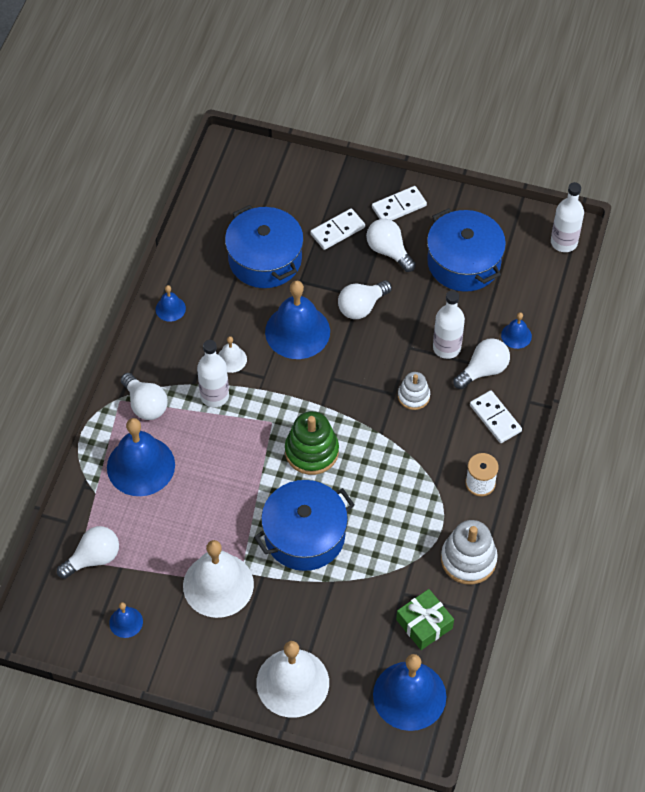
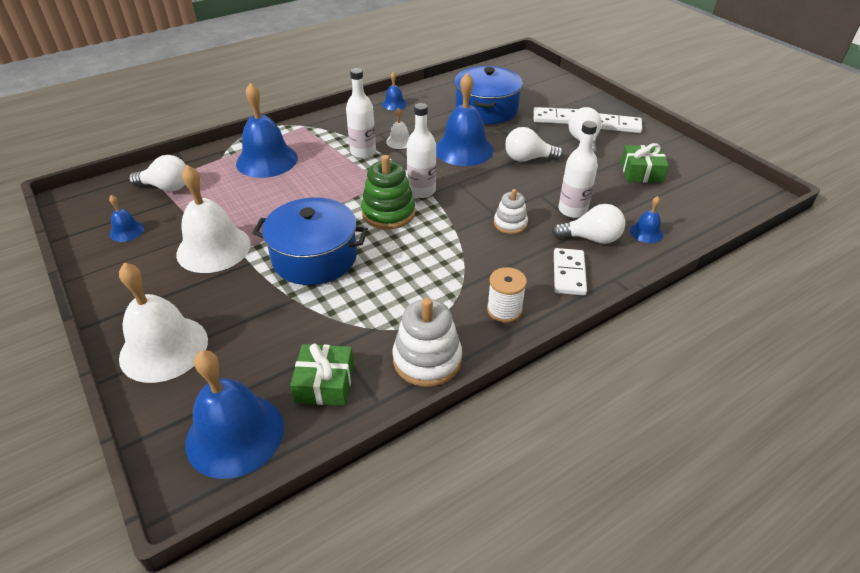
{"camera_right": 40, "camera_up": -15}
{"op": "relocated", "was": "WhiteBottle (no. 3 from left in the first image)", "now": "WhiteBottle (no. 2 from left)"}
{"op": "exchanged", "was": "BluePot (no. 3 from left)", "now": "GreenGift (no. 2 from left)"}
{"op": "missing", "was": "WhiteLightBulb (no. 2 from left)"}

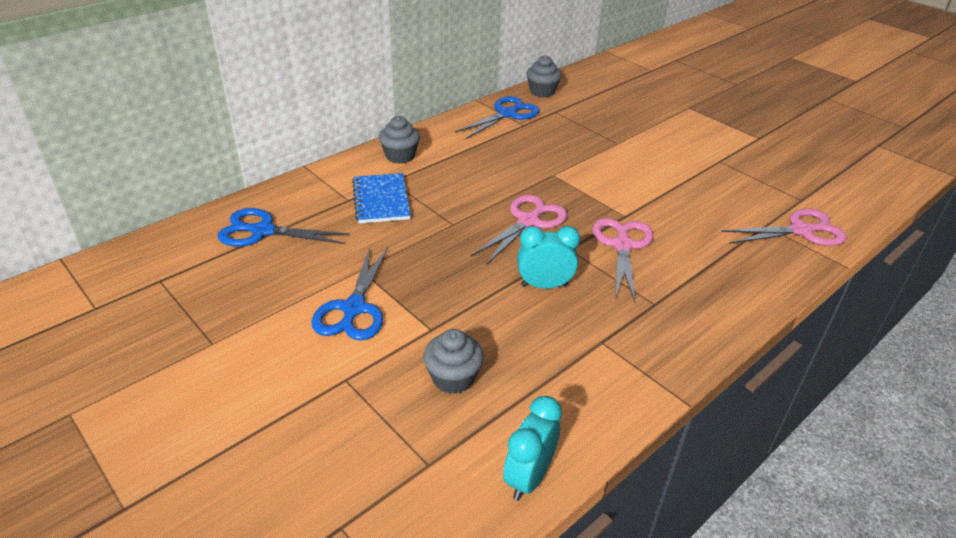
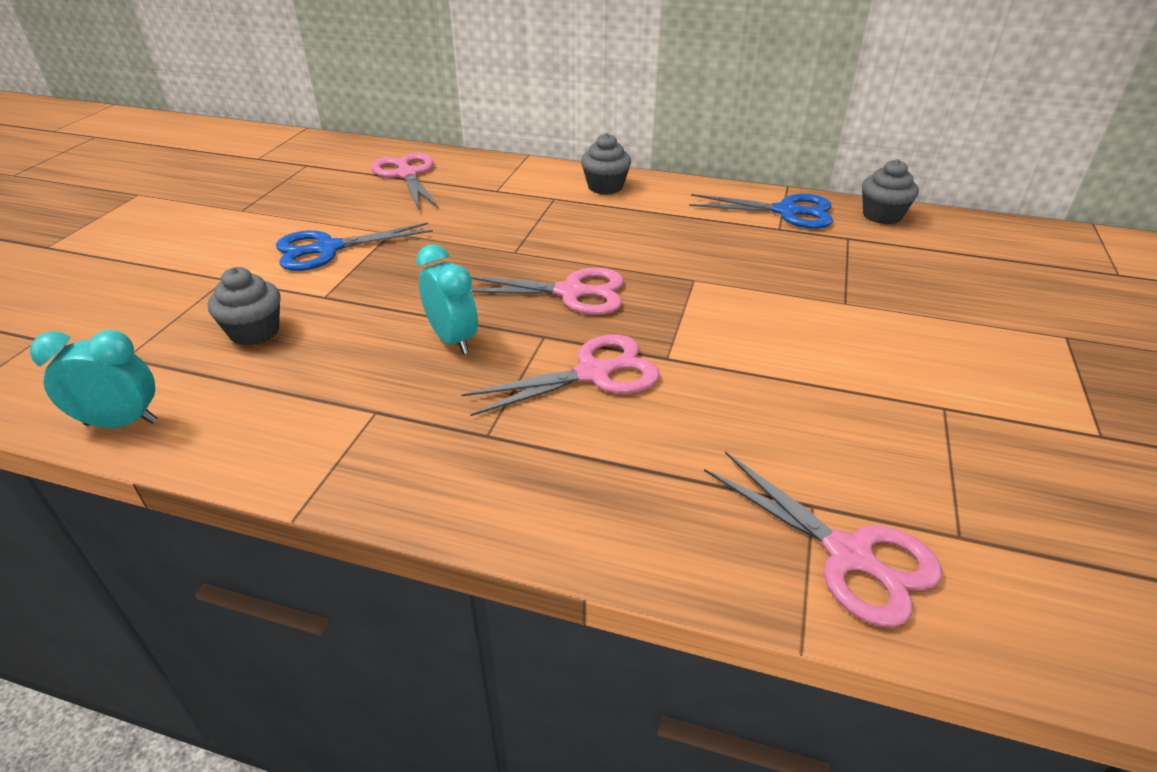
{"camera_right": 60, "camera_up": 0}
{"op": "missing", "was": "BlueNotebook"}
{"op": "colour", "was": "BlueScissors (no. 1 from left)", "now": "PinkScissors (no. 1 from left)"}

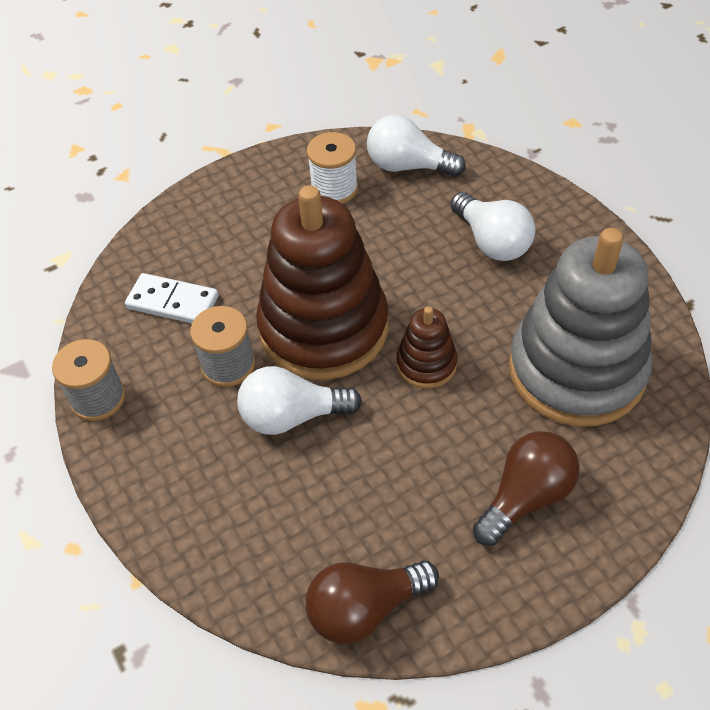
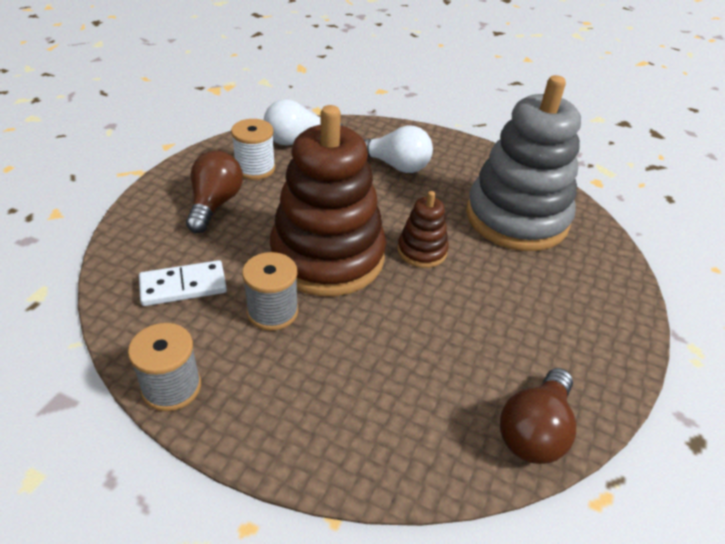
{"camera_right": -40, "camera_up": -10}
{"op": "missing", "was": "WhiteLightBulb (no. 1 from left)"}
{"op": "relocated", "was": "BrownLightBulb (no. 2 from left in the first image)", "now": "BrownLightBulb (no. 1 from left)"}

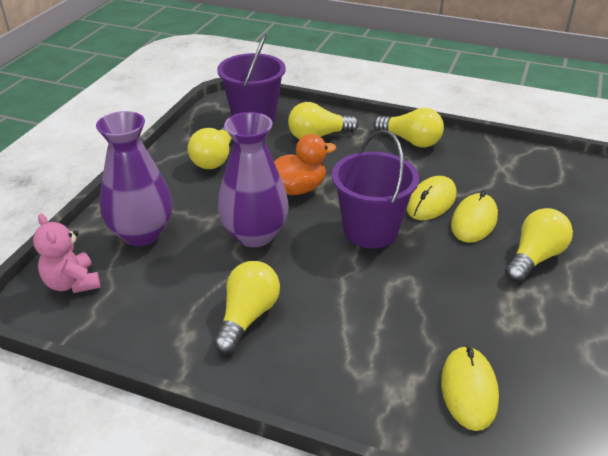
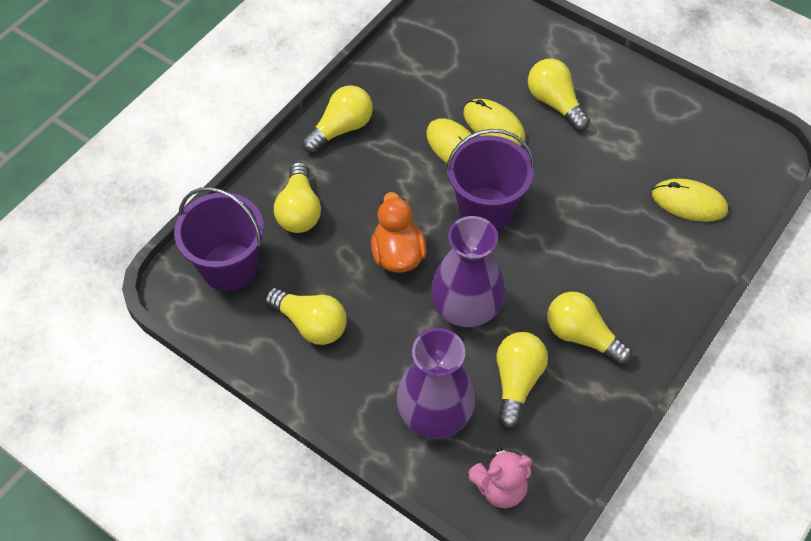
{"camera_right": -75, "camera_up": 20}
{"op": "appeared", "now": "YellowLightBulb (no. 4 from left)"}

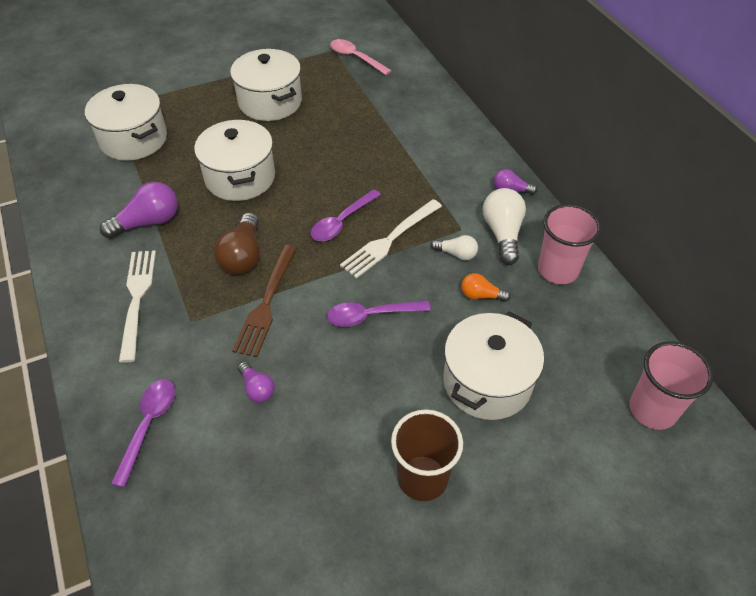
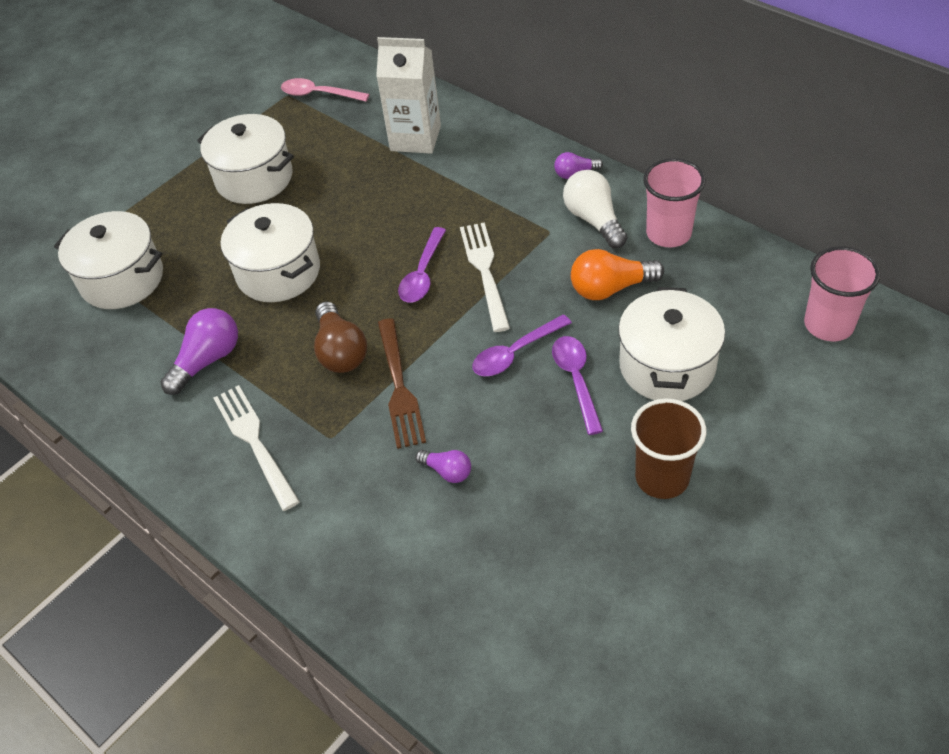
{"camera_right": -20, "camera_up": 0}
{"op": "spun", "was": "WhiteFork (no. 2 from left)", "clockwise": 150}
{"op": "missing", "was": "WhiteLightBulb (no. 1 from left)"}
{"op": "size", "was": "OrangeLightBulb", "ratio": 1.74}
{"op": "relocated", "was": "PurpleSpoon (no. 1 from left in the first image)", "now": "PurpleSpoon (no. 3 from left)"}
{"op": "appeared", "now": "WhiteCarton"}

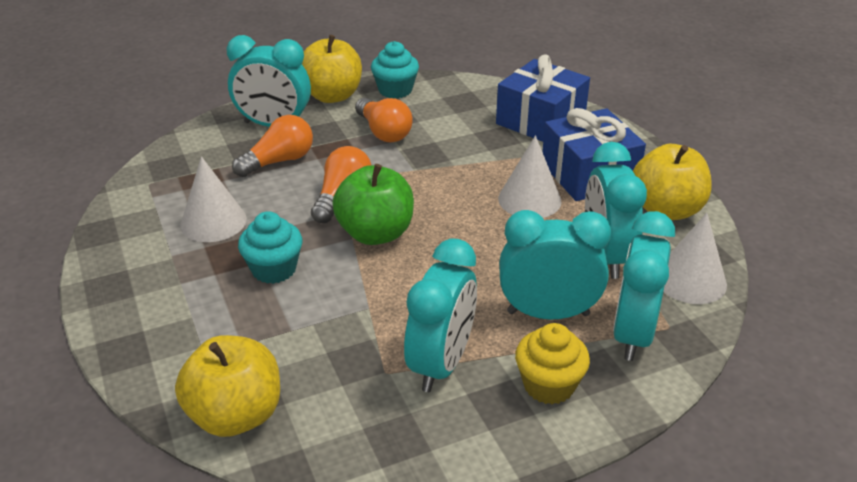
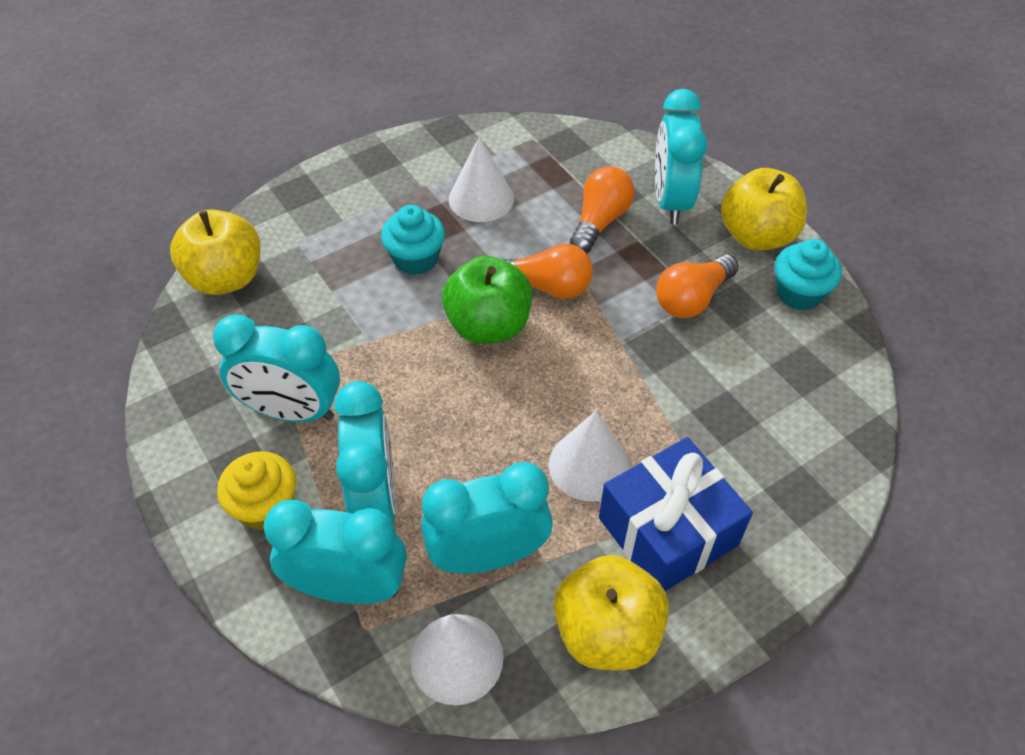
{"camera_right": 80, "camera_up": 15}
{"op": "missing", "was": "BlueGift (no. 1 from left)"}
{"op": "spun", "was": "OrangeLightBulb (no. 1 from left in the first image)", "clockwise": -105}

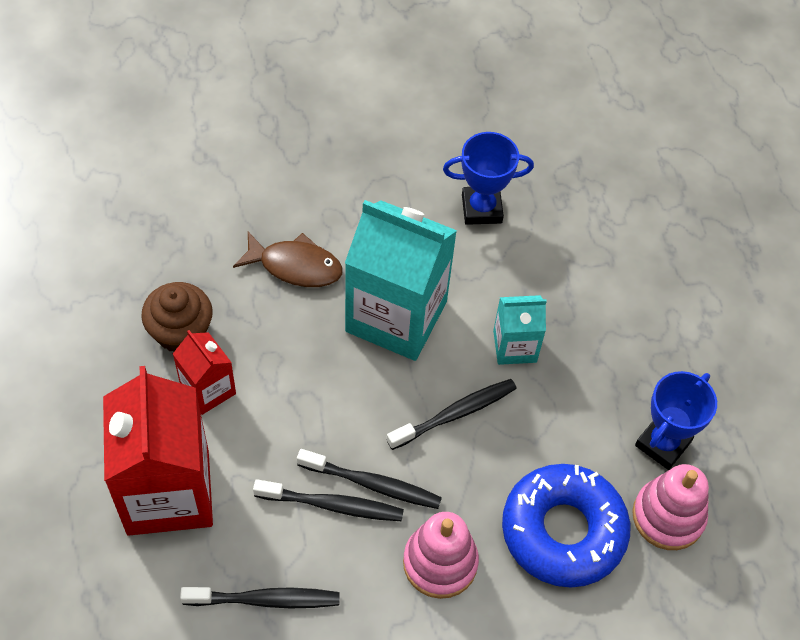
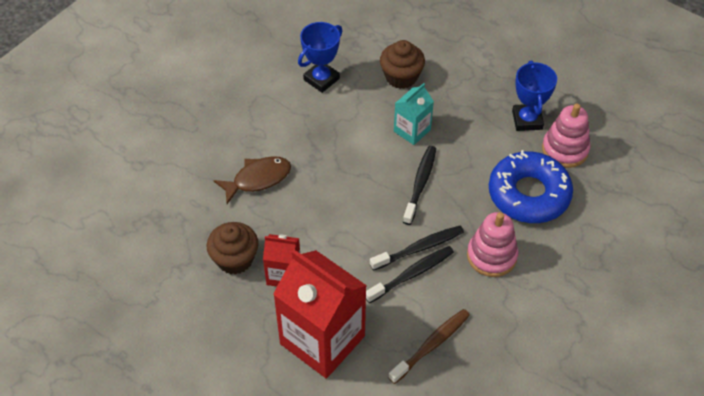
{"camera_right": -40, "camera_up": -5}
{"op": "missing", "was": "TurquoiseCarton (no. 1 from left)"}
{"op": "colour", "was": "BlackToothbrush (no. 1 from left)", "now": "BrownToothbrush"}
{"op": "appeared", "now": "BrownCupcake (no. 2 from left)"}

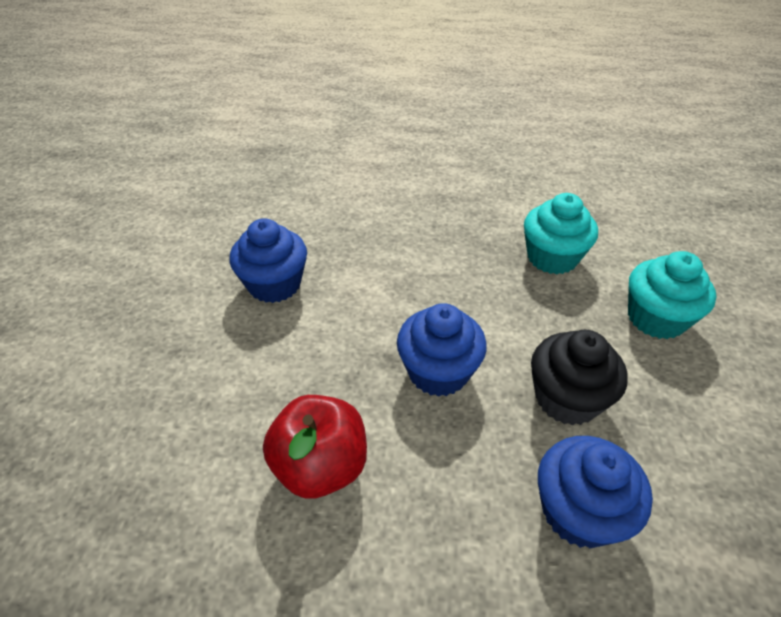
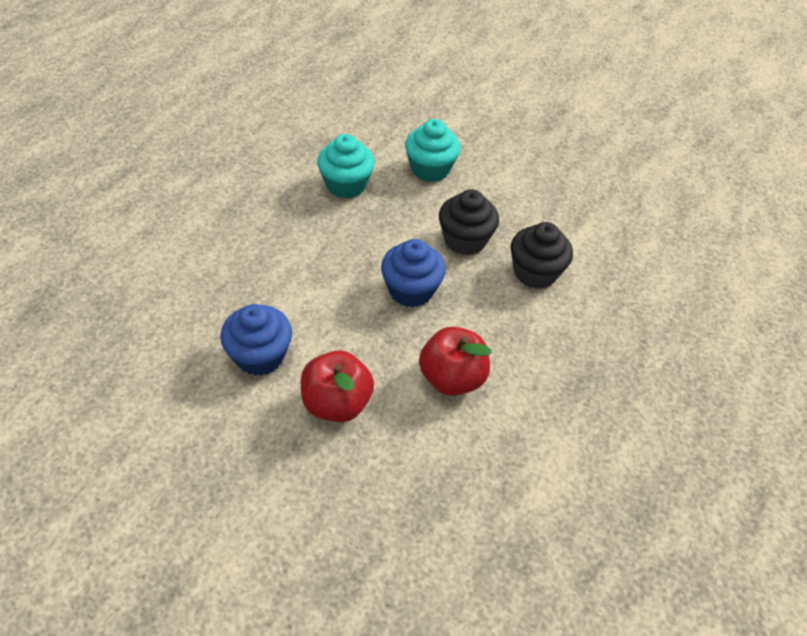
{"camera_right": -70, "camera_up": 5}
{"op": "colour", "was": "BlueCupcake (no. 3 from left)", "now": "BlackCupcake (no. 2 from left)"}
{"op": "appeared", "now": "RedApple (no. 1 from left)"}

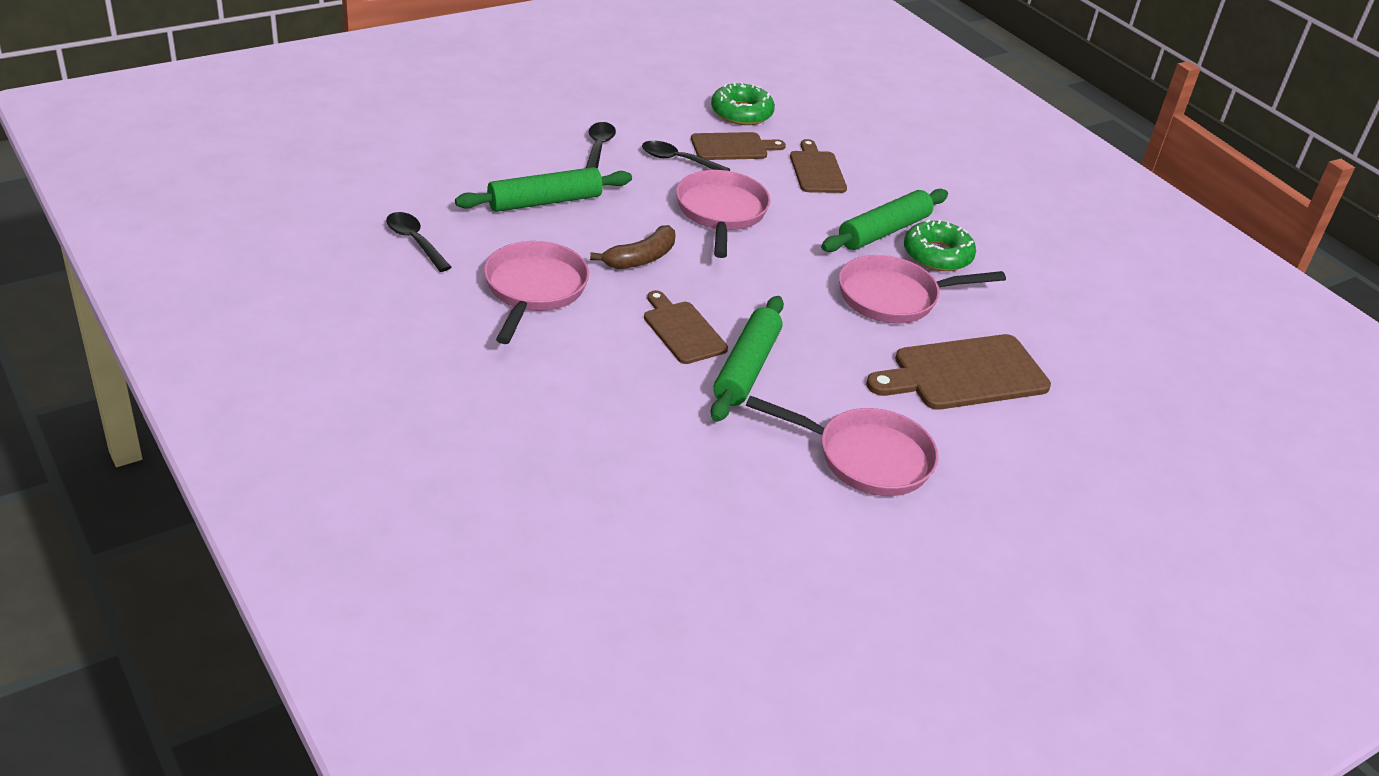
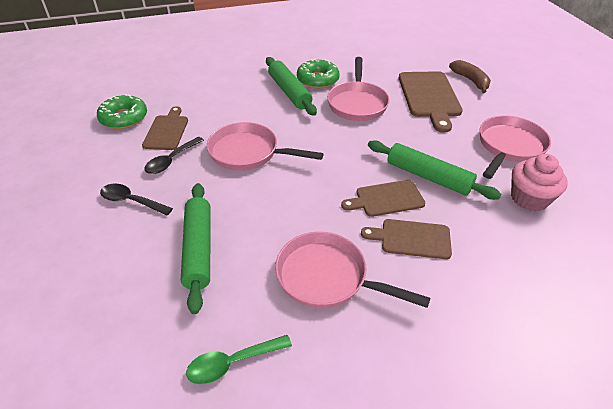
{"camera_right": -70, "camera_up": 5}
{"op": "relocated", "was": "BrownCuttingBoard (no. 3 from left)"}
{"op": "colour", "was": "BlackSpoon (no. 1 from left)", "now": "GreenSpoon"}
{"op": "relocated", "was": "BrownBanana"}
{"op": "appeared", "now": "PinkCupcake"}

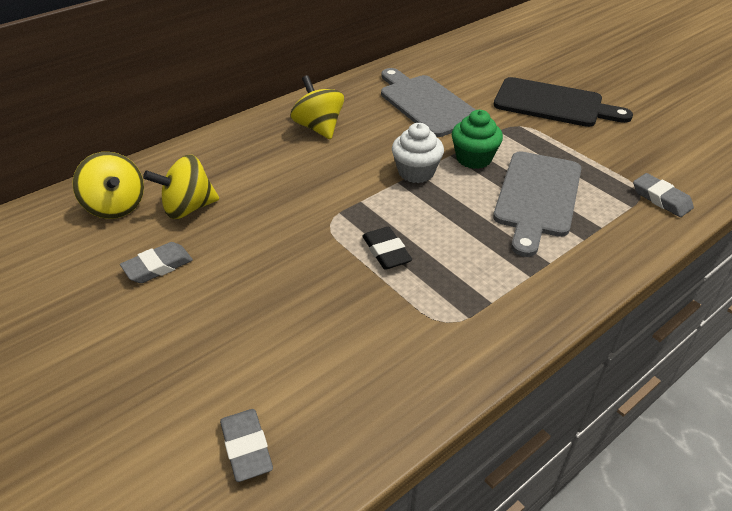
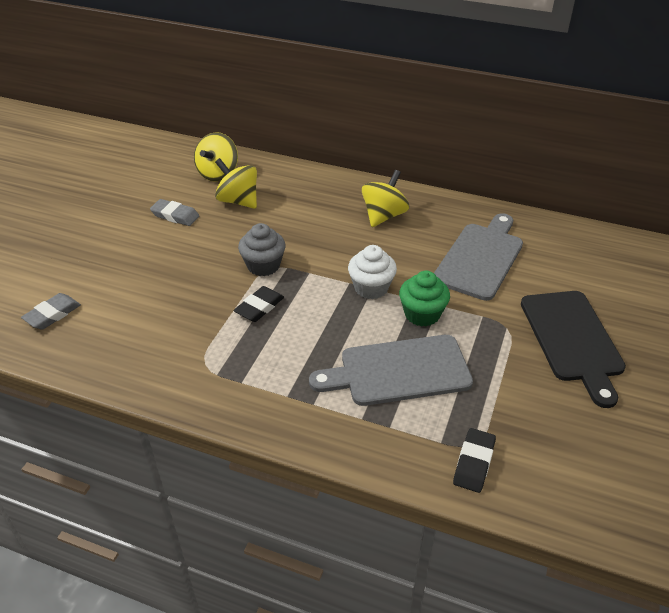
{"camera_right": 60, "camera_up": 0}
{"op": "colour", "was": "GreyEraser (no. 3 from left)", "now": "BlackEraser (no. 2 from left)"}
{"op": "appeared", "now": "GreyCupcake"}

